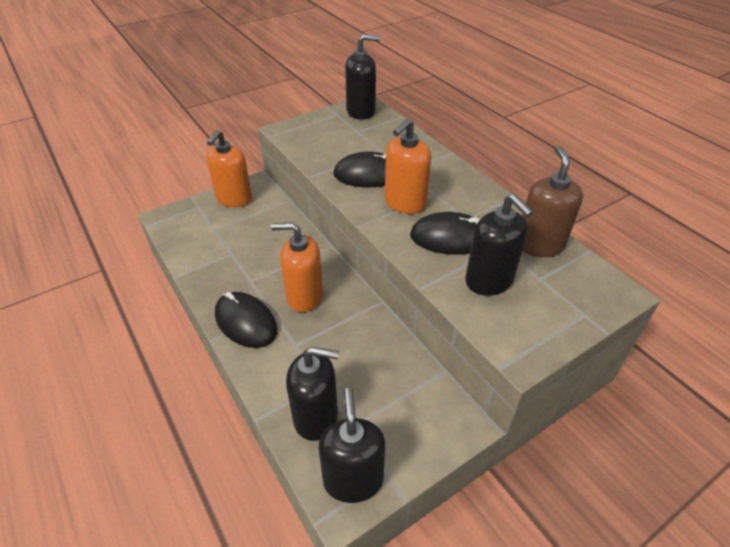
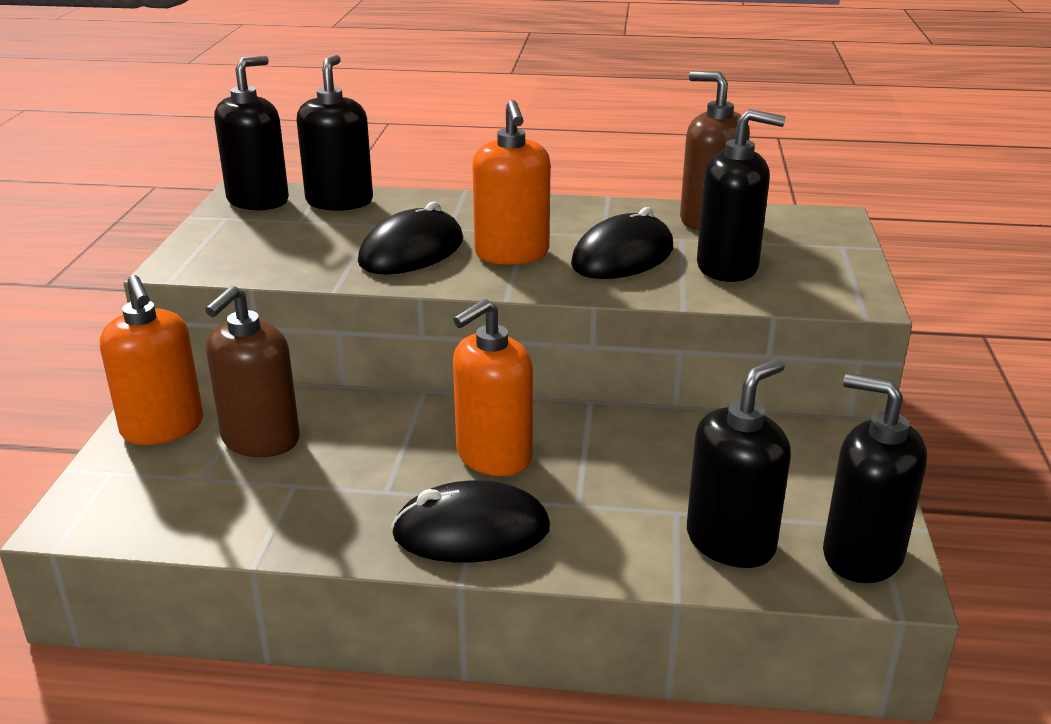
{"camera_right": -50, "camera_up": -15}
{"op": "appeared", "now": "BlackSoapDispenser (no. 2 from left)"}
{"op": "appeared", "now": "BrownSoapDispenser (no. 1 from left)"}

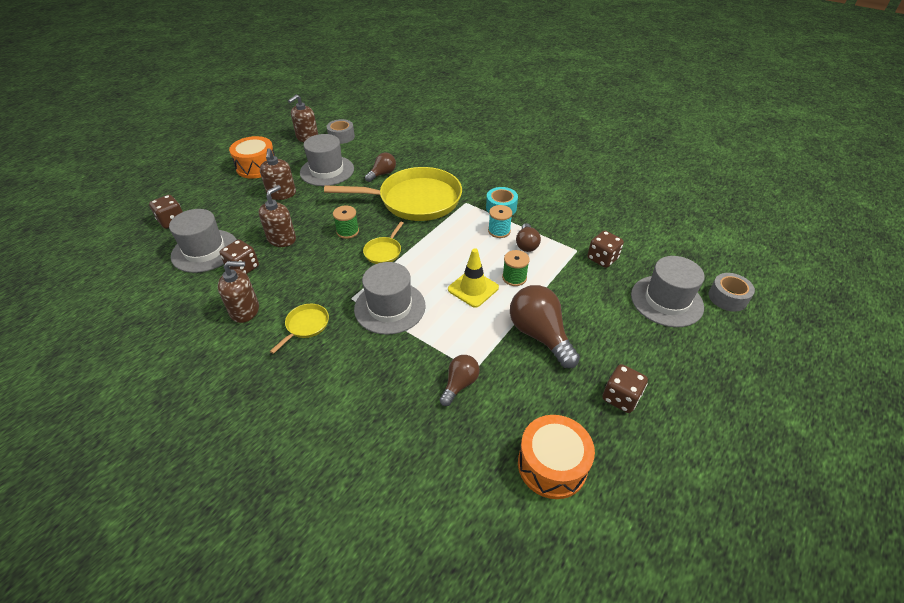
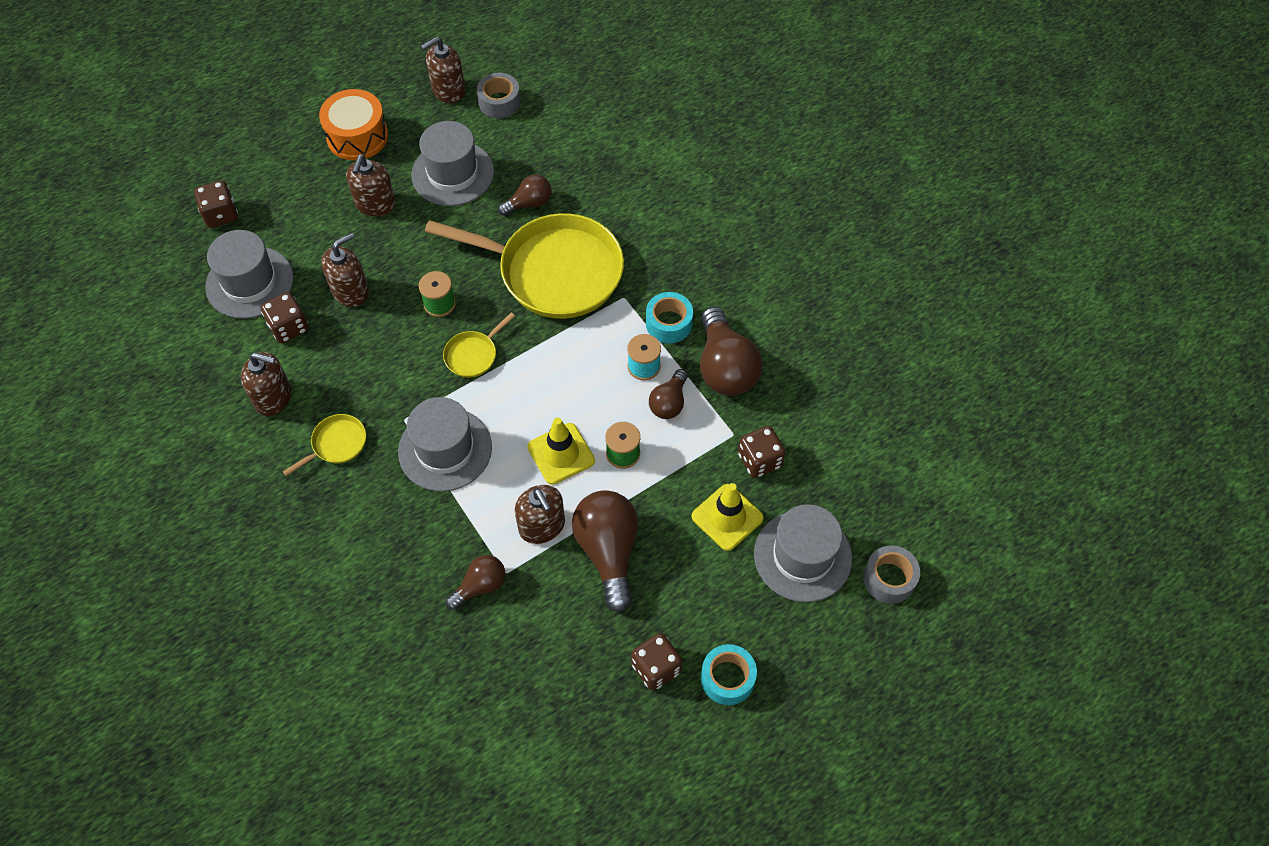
{"camera_right": 20, "camera_up": 15}
{"op": "missing", "was": "OrangeDrum (no. 2 from left)"}
{"op": "appeared", "now": "BrownLightBulb (no. 5 from left)"}
{"op": "appeared", "now": "YellowTrafficCone (no. 2 from left)"}
{"op": "appeared", "now": "BrownSoapDispenser (no. 5 from left)"}
{"op": "appeared", "now": "TurquoiseTape (no. 2 from left)"}

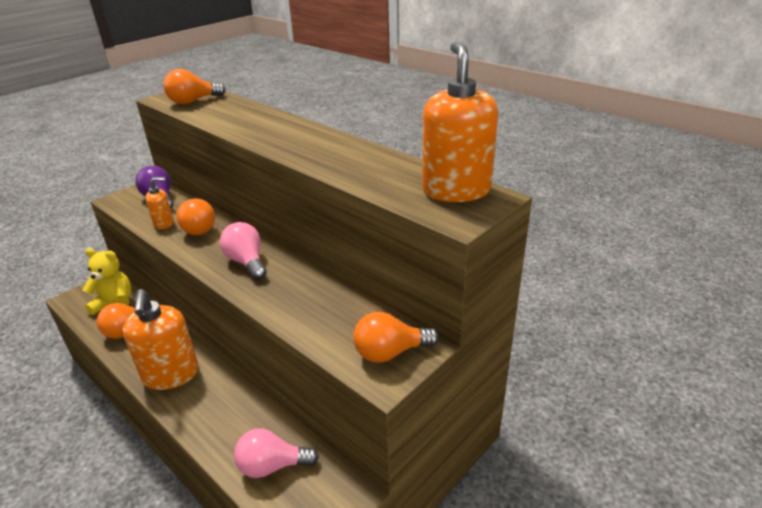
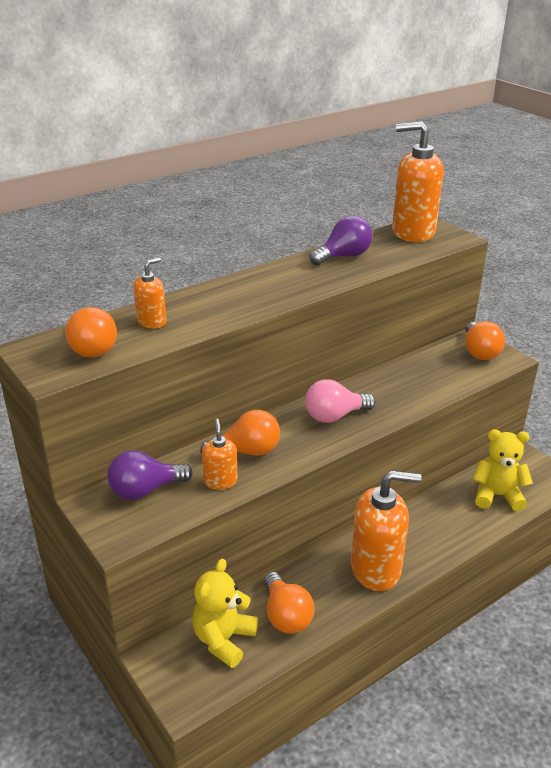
{"camera_right": -80, "camera_up": 0}
{"op": "exchanged", "was": "PinkLightBulb (no. 2 from left)", "now": "YellowTeddyBear (no. 2 from left)"}
{"op": "appeared", "now": "PurpleLightBulb (no. 2 from left)"}
{"op": "appeared", "now": "OrangeSoapDispenser (no. 1 from left)"}

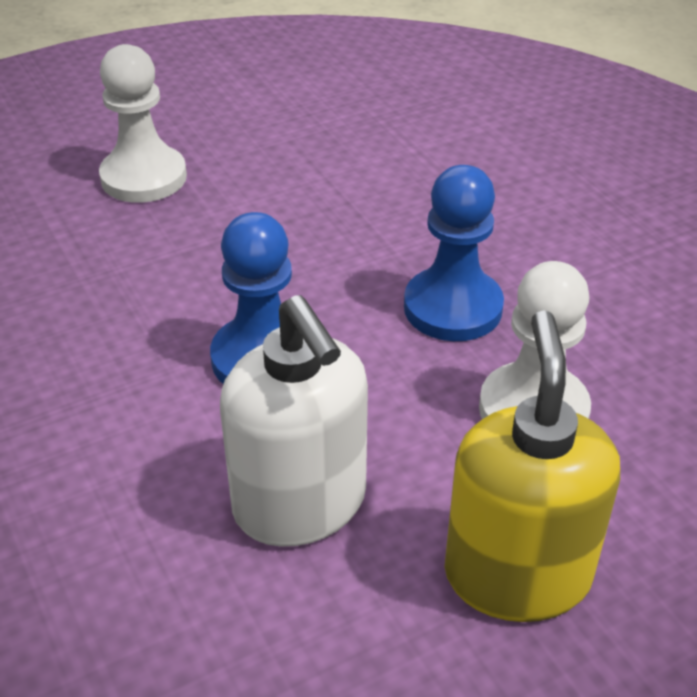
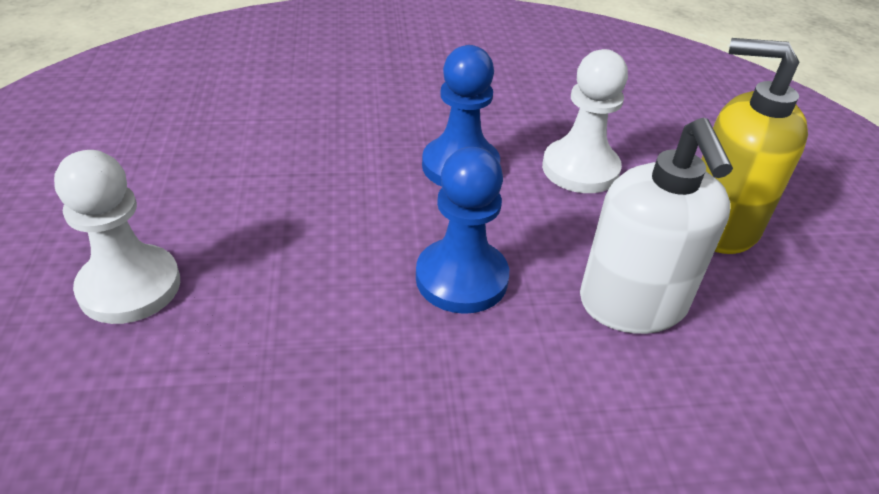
{"camera_right": -70, "camera_up": 0}
{"op": "spun", "was": "WhiteSoapDispenser", "clockwise": 90}

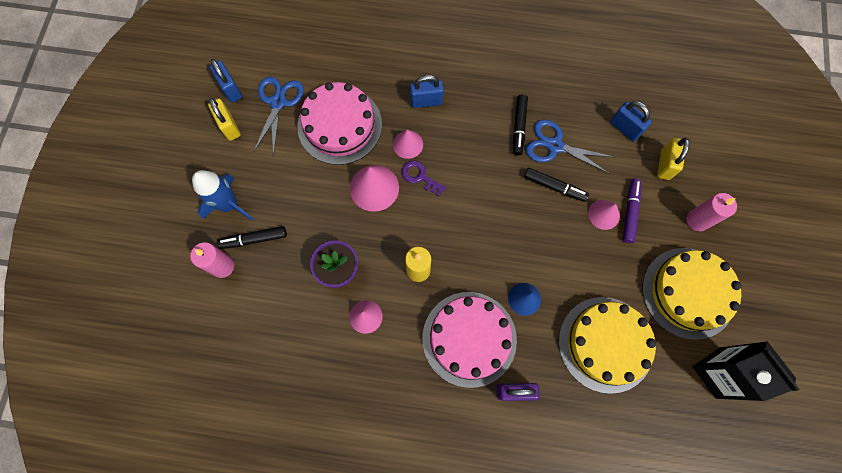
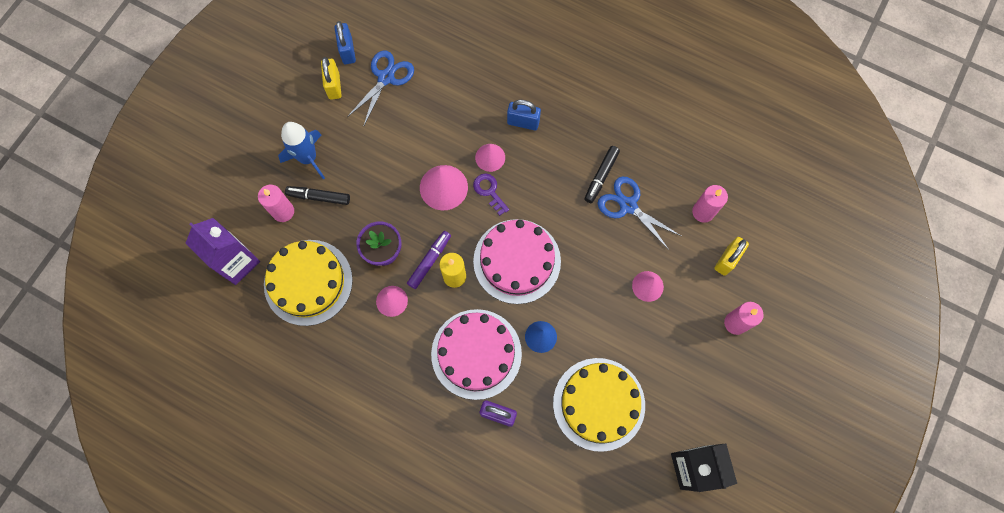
{"camera_right": 20, "camera_up": 0}
{"op": "relocated", "was": "PinkCake (no. 1 from left in the first image)", "now": "PinkCake (no. 2 from left)"}
{"op": "exchanged", "was": "BluePadlock (no. 3 from left)", "now": "PinkCandle (no. 2 from left)"}
{"op": "missing", "was": "BlackMarker (no. 3 from left)"}
{"op": "relocated", "was": "PurpleMarker"}
{"op": "relocated", "was": "YellowCake (no. 2 from left in the first image)", "now": "YellowCake (no. 1 from left)"}
{"op": "appeared", "now": "PurpleCarton"}

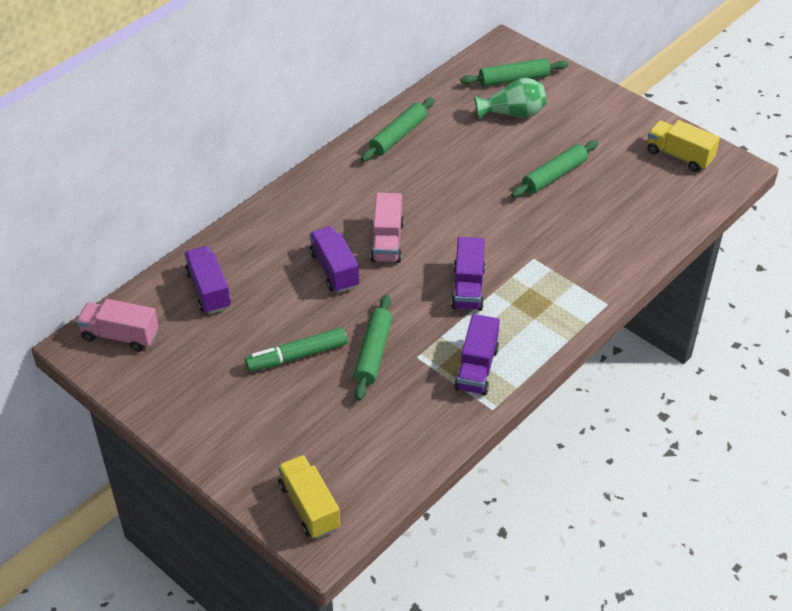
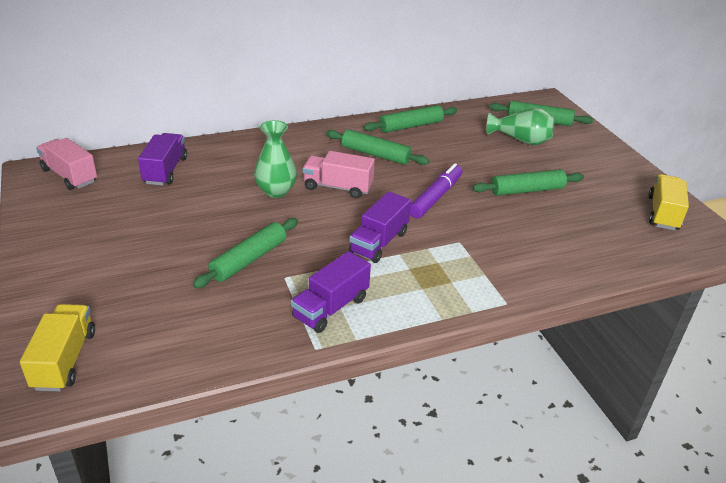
{"camera_right": 25, "camera_up": -10}
{"op": "spun", "was": "YellowTruck (no. 2 from left)", "clockwise": 45}
{"op": "spun", "was": "PinkTruck (no. 2 from left)", "clockwise": 75}
{"op": "exchanged", "was": "PurpleTruck (no. 2 from left)", "now": "GreenVase (no. 1 from left)"}
{"op": "missing", "was": "GreenMarker"}
{"op": "appeared", "now": "GreenRollingPin (no. 2 from left)"}
{"op": "appeared", "now": "PurpleMarker"}

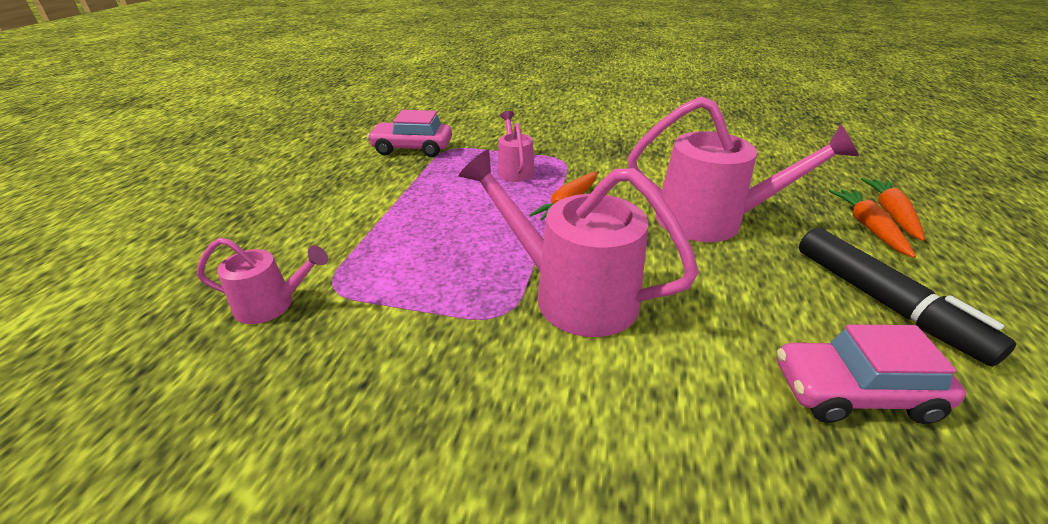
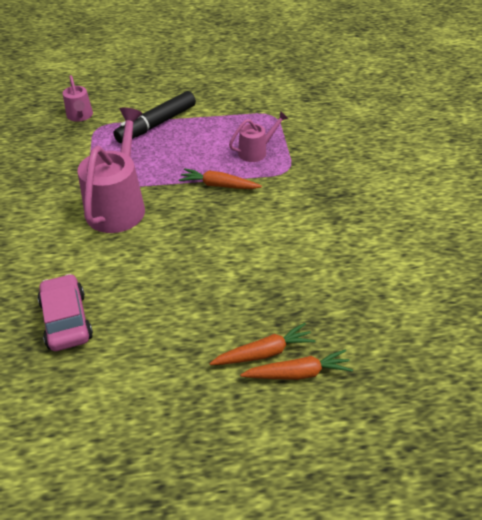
{"camera_right": 70, "camera_up": 10}
{"op": "missing", "was": "PinkWateringCan (no. 4 from left)"}
{"op": "missing", "was": "PinkCar (no. 1 from left)"}
{"op": "relocated", "was": "BlackMarker"}

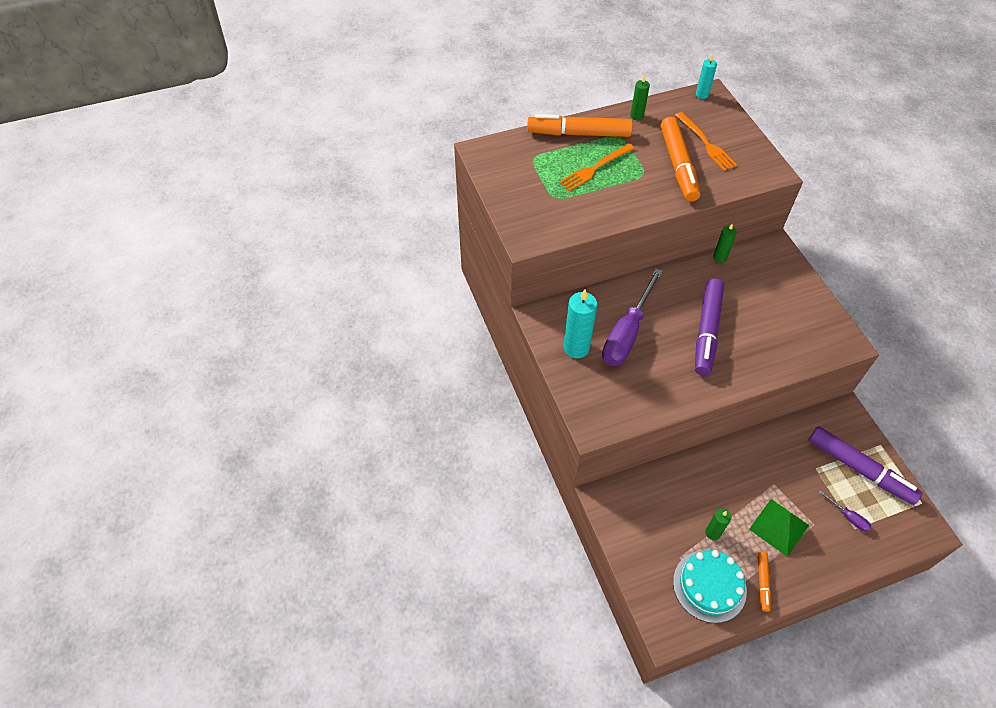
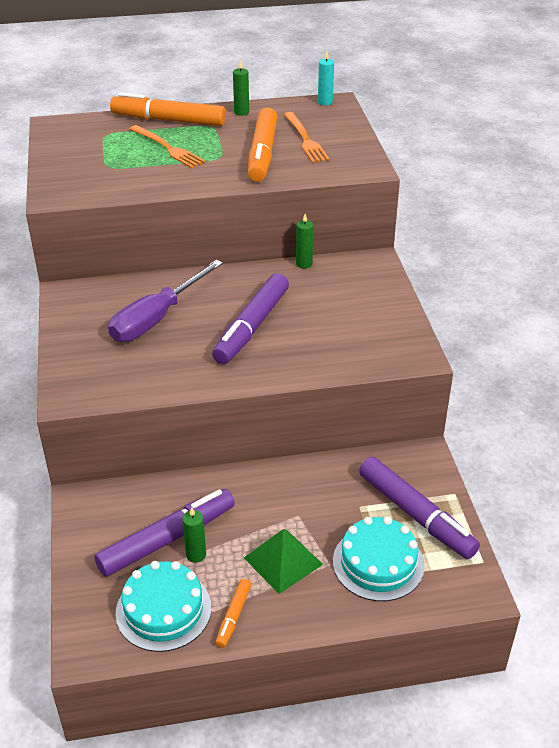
{"camera_right": 10, "camera_up": -15}
{"op": "spun", "was": "OrangeFork (no. 1 from left)", "clockwise": -105}
{"op": "missing", "was": "TurquoiseCandle (no. 1 from left)"}
{"op": "exchanged", "was": "PurpleScrewdriver (no. 2 from left)", "now": "TurquoiseCake (no. 2 from left)"}
{"op": "appeared", "now": "PurpleMarker (no. 1 from left)"}

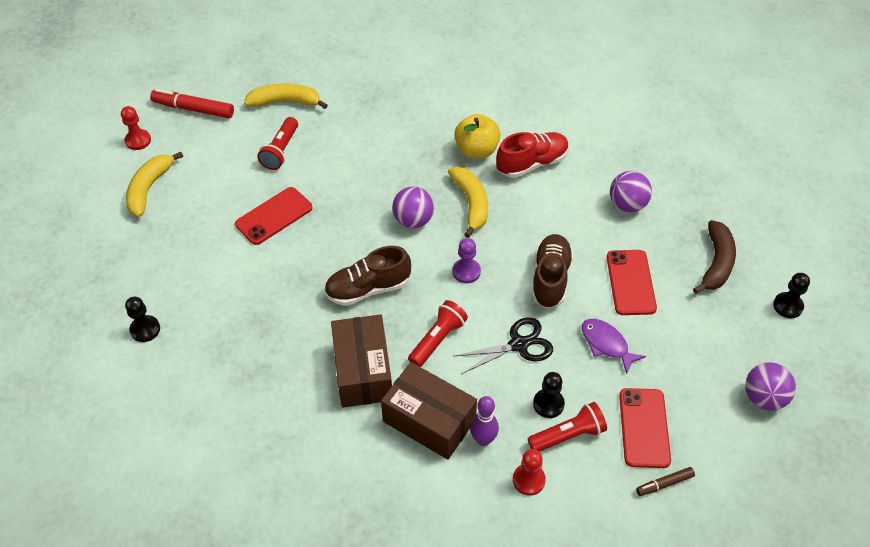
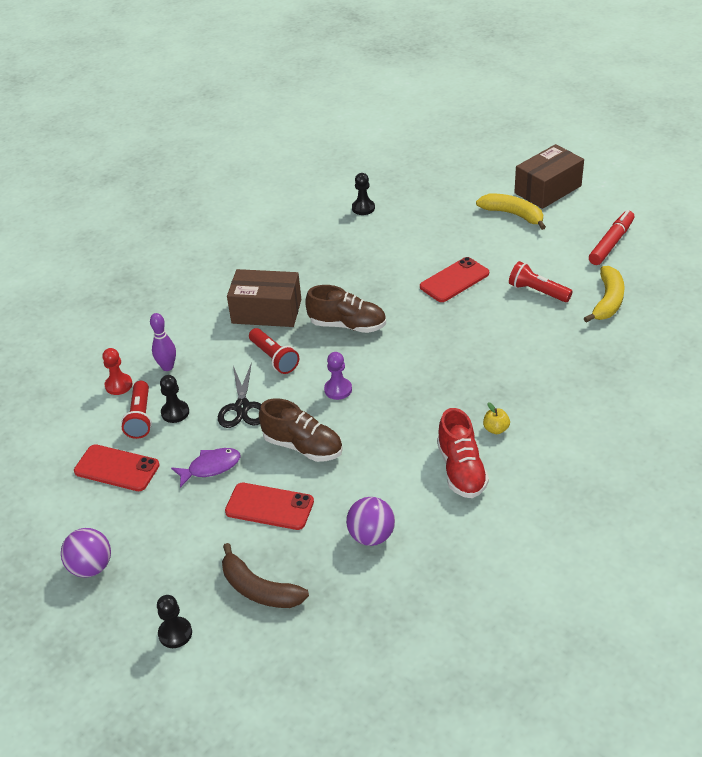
{"camera_right": 110, "camera_up": -10}
{"op": "missing", "was": "RedPawn (no. 1 from left)"}
{"op": "size", "was": "YellowApple", "ratio": 0.52}
{"op": "missing", "was": "YellowBanana (no. 3 from left)"}
{"op": "missing", "was": "PurpleBall (no. 1 from left)"}
{"op": "spun", "was": "RedPhone (no. 1 from left in the first image)", "clockwise": 75}
{"op": "spun", "was": "BrownShoe (no. 1 from left in the first image)", "clockwise": 105}
{"op": "relocated", "was": "BrownBox (no. 2 from left)"}
{"op": "missing", "was": "BrownMarker"}

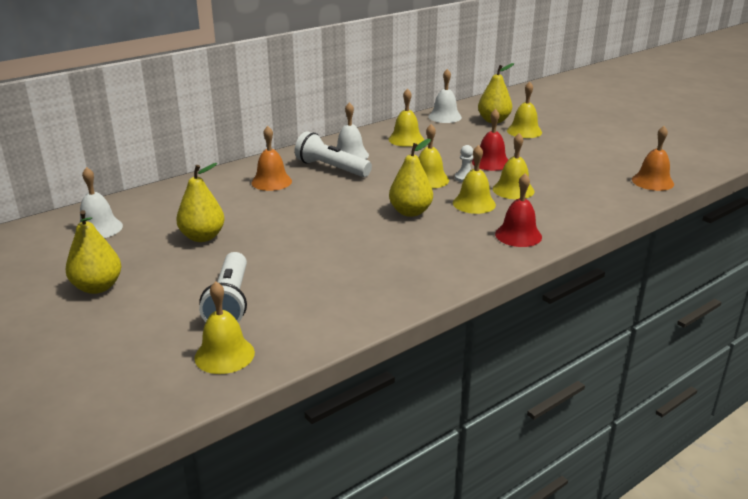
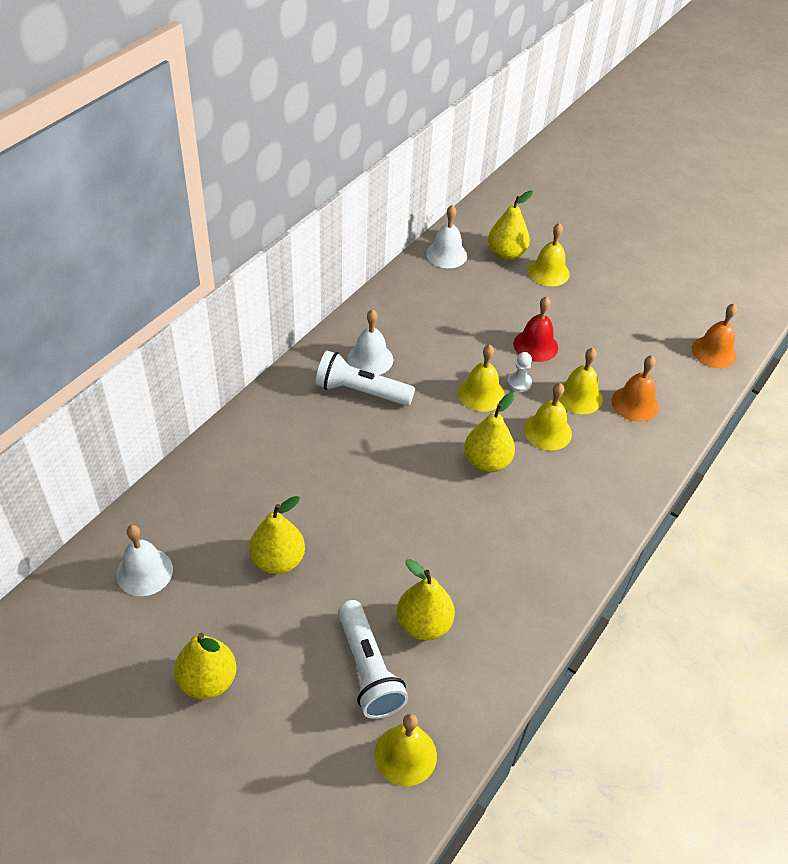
{"camera_right": -20, "camera_up": 20}
{"op": "missing", "was": "YellowBell (no. 2 from left)"}
{"op": "relocated", "was": "OrangeBell (no. 1 from left)"}
{"op": "missing", "was": "RedBell (no. 2 from left)"}
{"op": "appeared", "now": "YellowPear (no. 3 from left)"}

